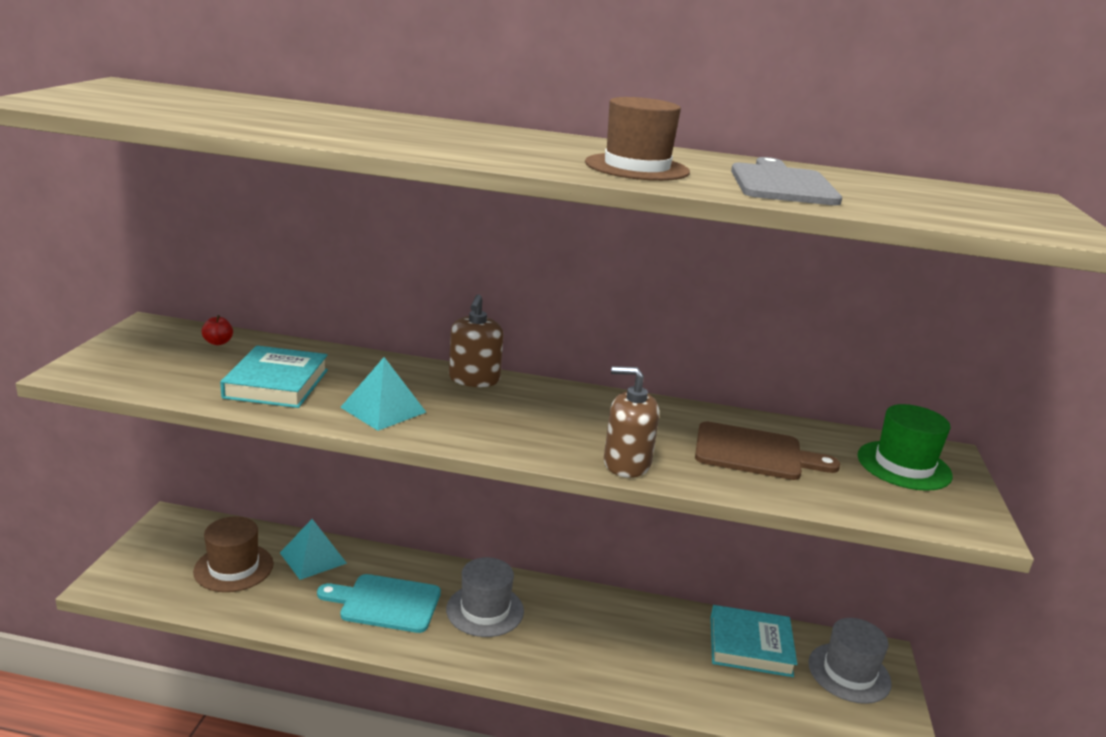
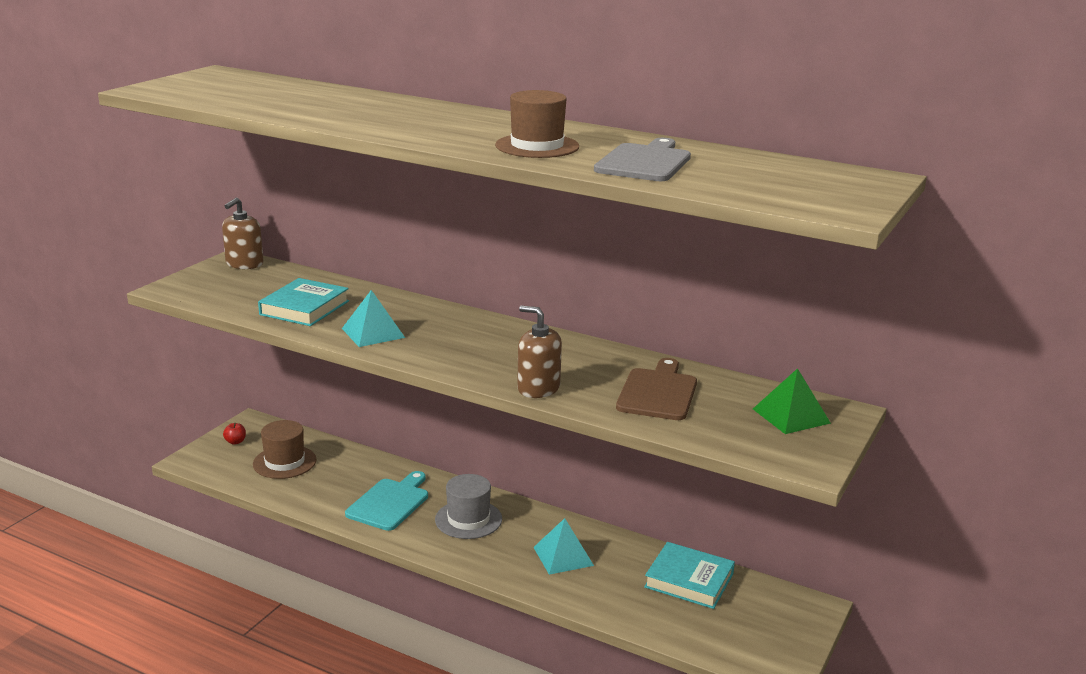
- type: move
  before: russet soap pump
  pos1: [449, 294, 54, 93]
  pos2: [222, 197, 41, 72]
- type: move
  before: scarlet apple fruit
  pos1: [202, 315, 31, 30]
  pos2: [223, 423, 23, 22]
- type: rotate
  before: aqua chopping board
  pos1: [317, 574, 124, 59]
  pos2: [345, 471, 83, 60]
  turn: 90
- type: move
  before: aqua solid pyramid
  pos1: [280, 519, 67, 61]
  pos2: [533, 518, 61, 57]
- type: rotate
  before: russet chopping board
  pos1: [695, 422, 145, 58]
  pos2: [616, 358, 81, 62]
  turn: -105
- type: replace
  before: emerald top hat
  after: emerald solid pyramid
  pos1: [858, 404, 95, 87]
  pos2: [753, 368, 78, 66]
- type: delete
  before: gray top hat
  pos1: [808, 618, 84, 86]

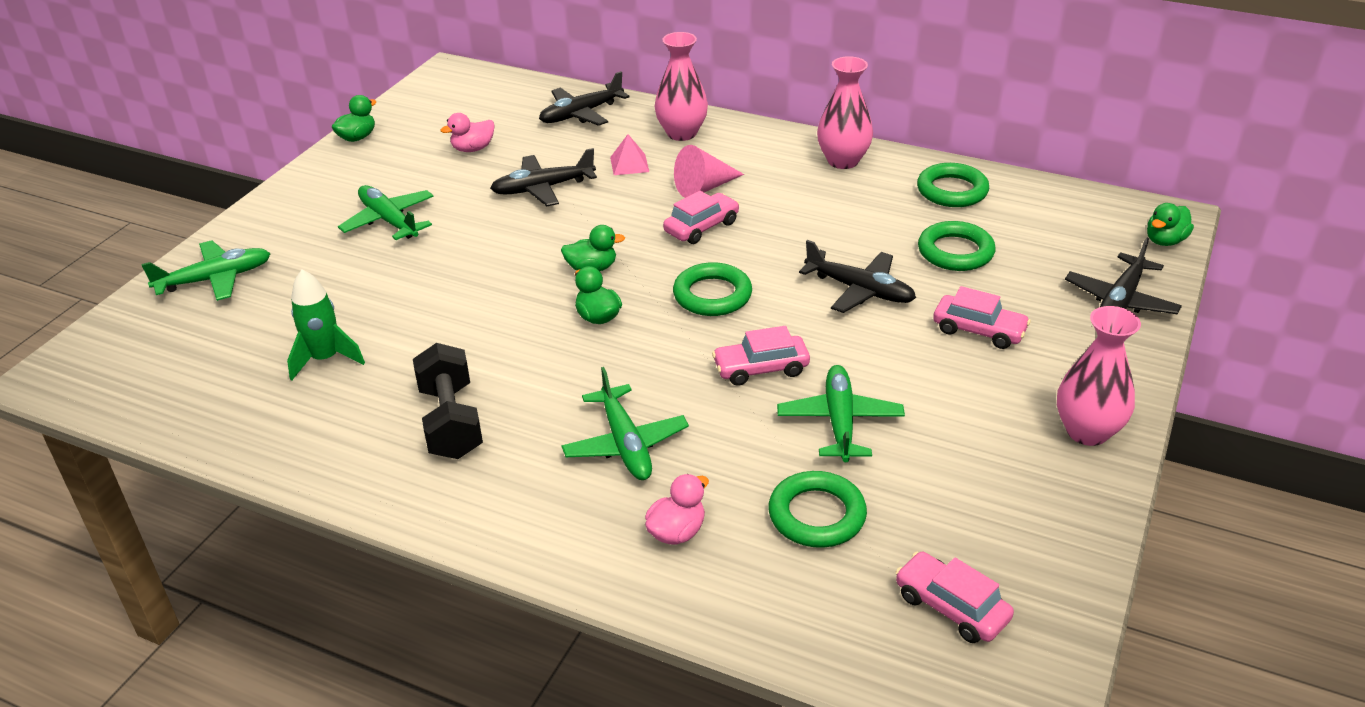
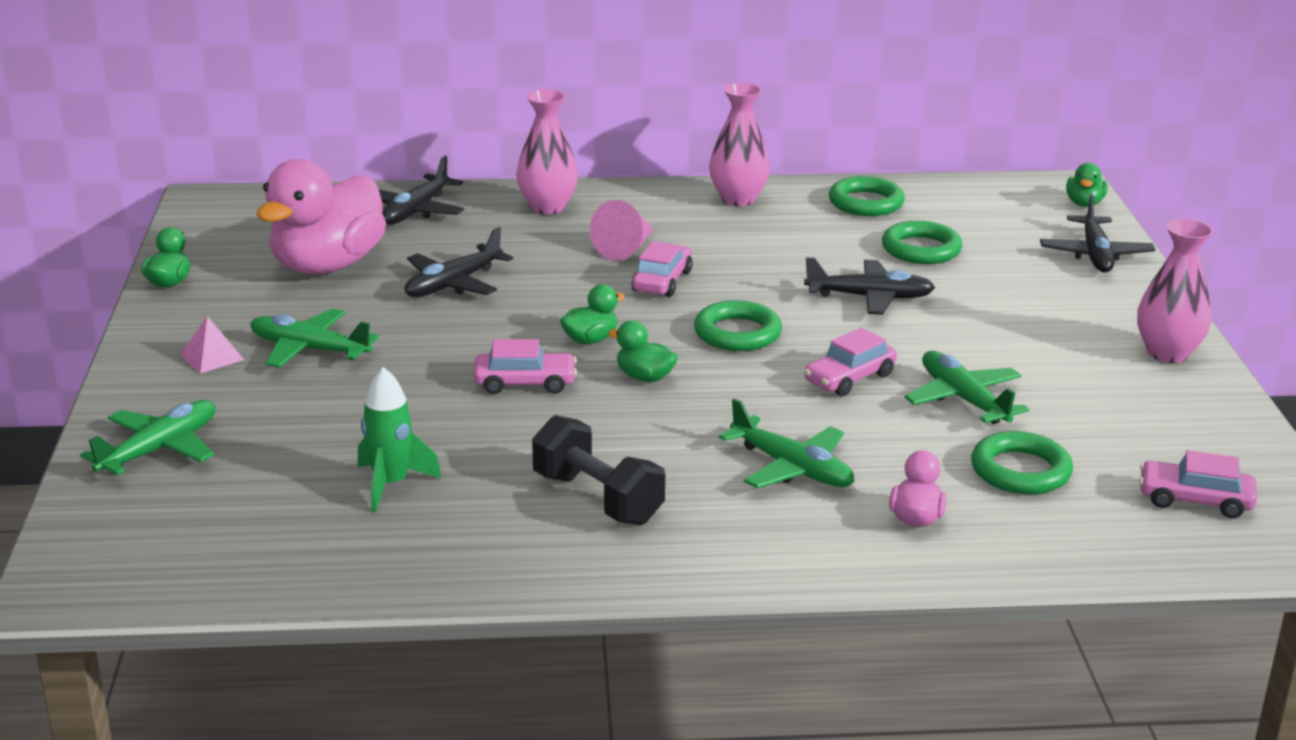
- type: move
  before: pink solid pyramid
  pos1: [610, 134, 39, 41]
  pos2: [180, 316, 64, 57]
- type: resize
  before: pink toy duck
  pos1: [441, 113, 54, 39]
  pos2: [256, 159, 130, 115]
  scale: 2.35
- type: move
  before: pink car
  pos1: [933, 286, 98, 63]
  pos2: [474, 339, 103, 55]

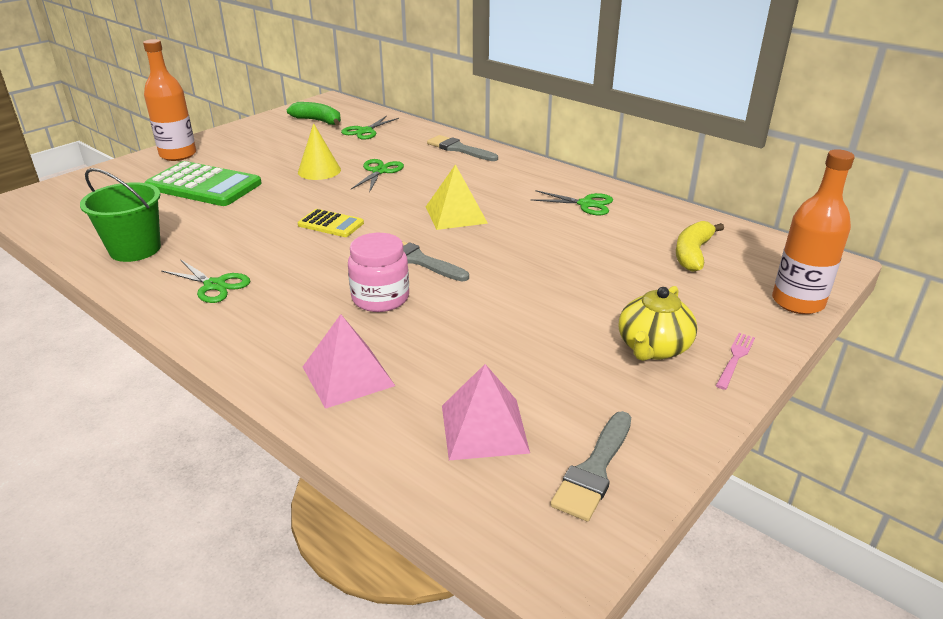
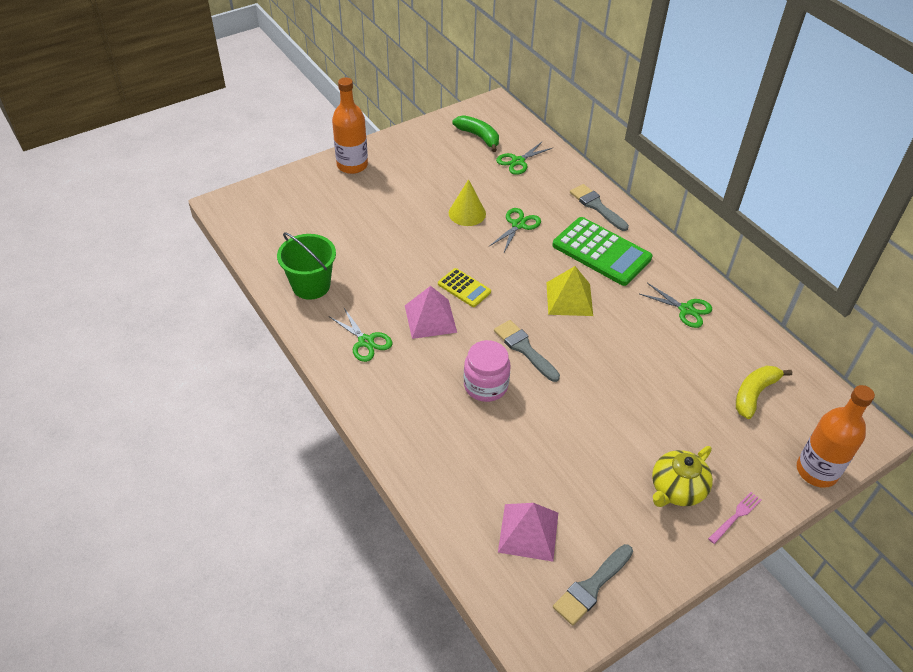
- type: move
  before: pink solid pyramid
  pos1: [303, 314, 92, 95]
  pos2: [405, 286, 52, 53]
- type: move
  before: emerald adding machine
  pos1: [145, 161, 117, 45]
  pos2: [552, 217, 100, 69]

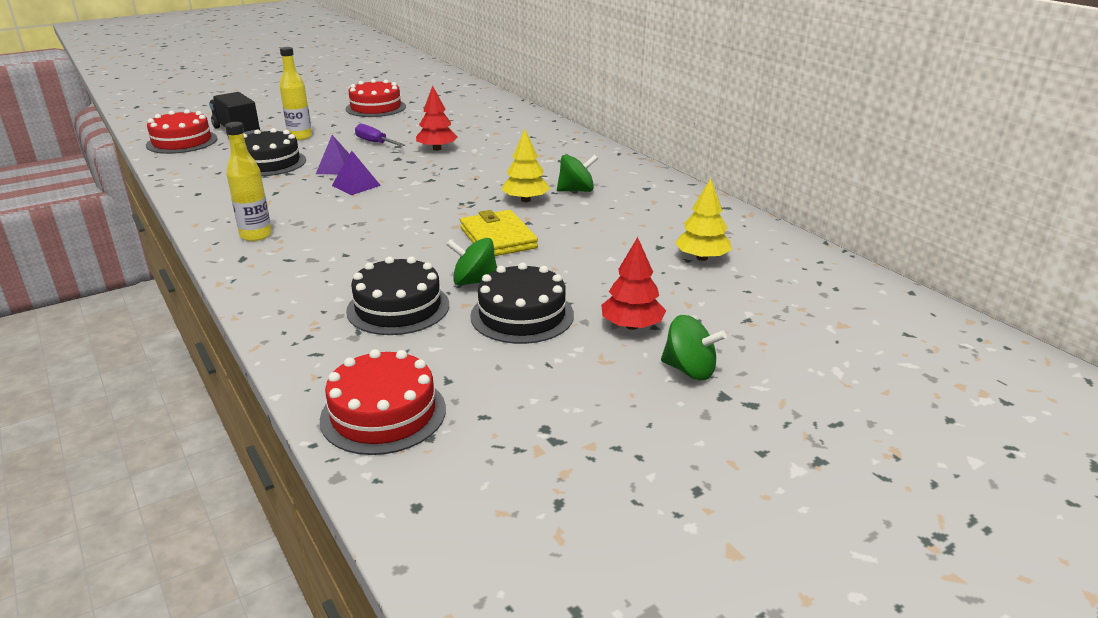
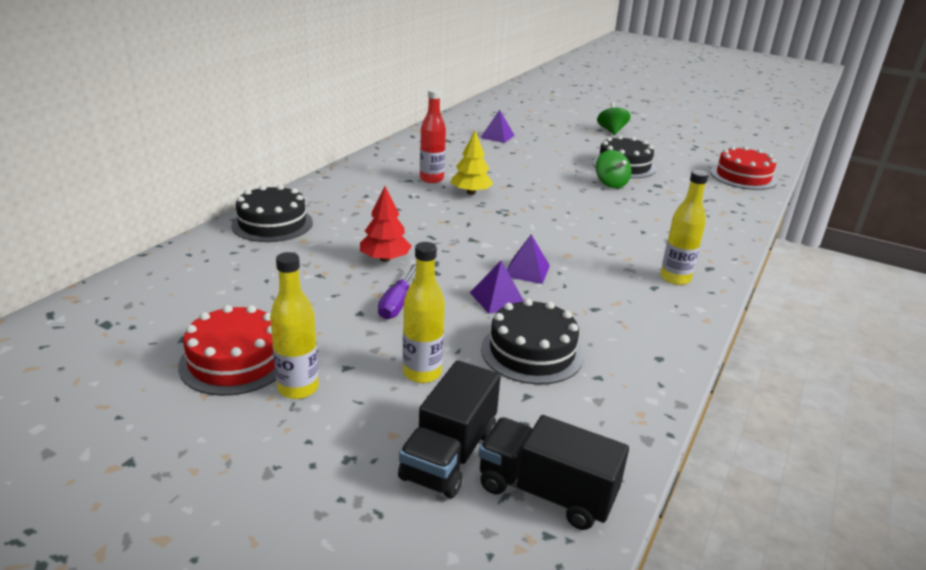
- type: move
  before: black gateau
  pos1: [346, 257, 103, 78]
  pos2: [231, 185, 82, 57]
- type: insert
  after: bright yellow drink bottle
  pos2: [270, 252, 49, 147]
- type: replace
  before: emerald spinning top
  after: scarlet drink bottle
  pos1: [557, 155, 41, 37]
  pos2: [420, 89, 26, 94]
- type: replace
  before: scarlet gateau
  after: black truck
  pos1: [146, 109, 71, 45]
  pos2: [478, 415, 151, 115]
- type: replace
  before: bright yellow toy tree
  after: violet solid pyramid
  pos1: [675, 178, 57, 83]
  pos2: [480, 110, 35, 33]
- type: delete
  before: bright yellow wallet
  pos1: [460, 210, 78, 46]
- type: delete
  before: scarlet toy tree
  pos1: [601, 237, 65, 93]

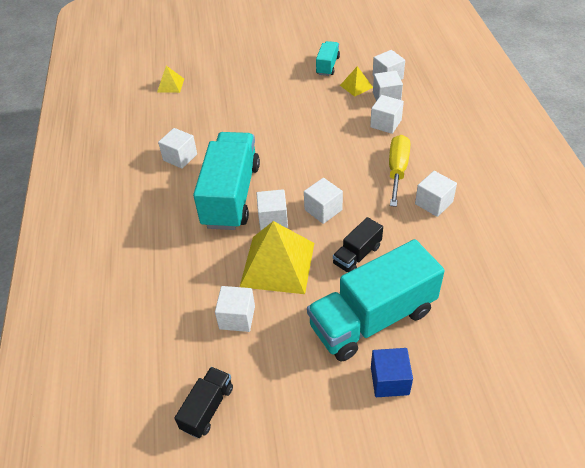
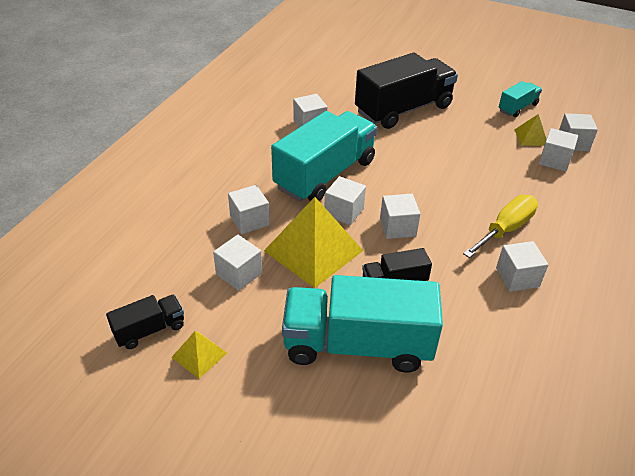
- type: move
  before: bright yellow solid pyramid
  pos1: [157, 66, 27, 27]
  pos2: [171, 331, 56, 48]
- type: move
  before: pure white solid cube
  pos1: [370, 95, 34, 39]
  pos2: [228, 185, 42, 49]
- type: insert
  after: black truck
  pos2: [355, 53, 103, 76]
- type: delete
  before: royal blue solid cube
  pos1: [371, 348, 42, 49]

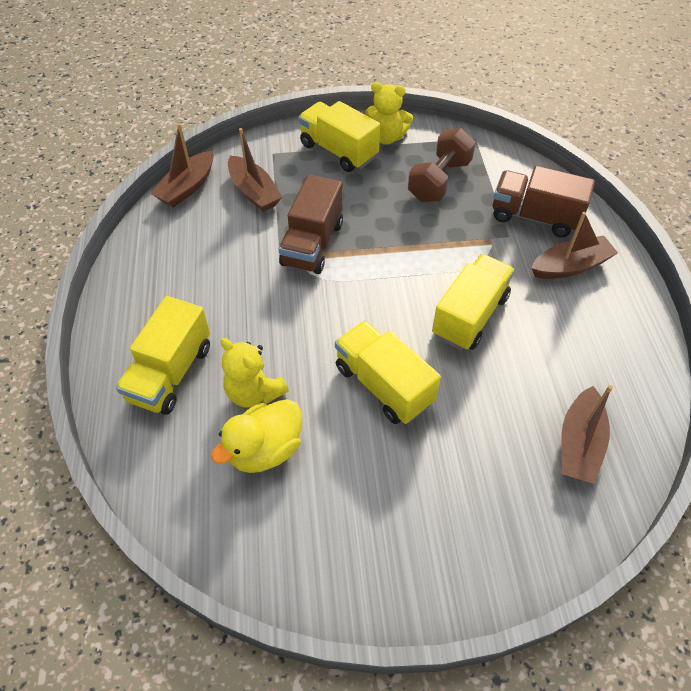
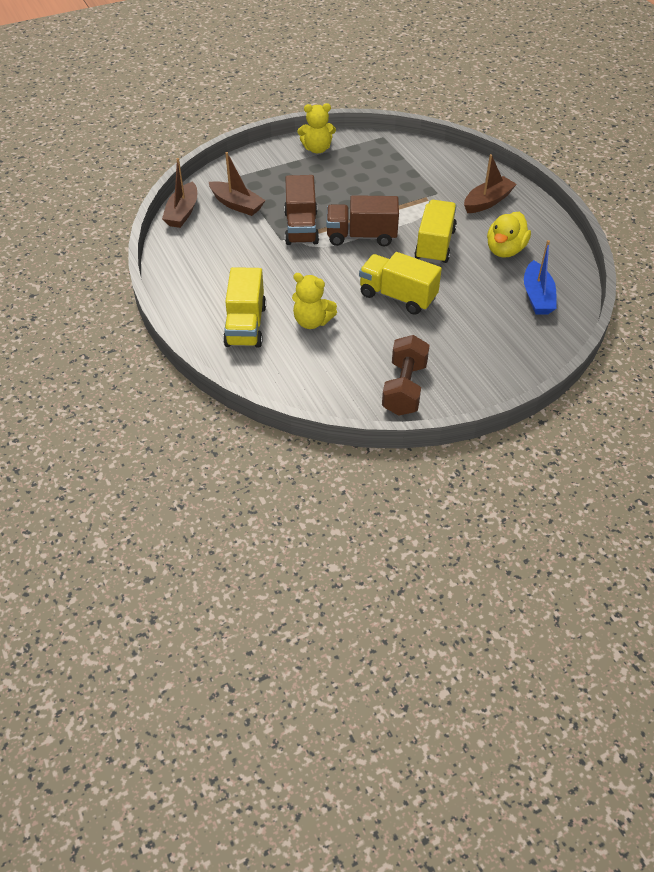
- type: move
  before: russet truck
  pos1: [493, 166, 102, 72]
  pos2: [326, 195, 73, 51]
- type: move
  before: russet free weight
  pos1: [408, 128, 68, 74]
  pos2: [382, 335, 48, 81]
- type: move
  before: bright yellow toy duck
  pos1: [211, 399, 91, 74]
  pos2: [487, 212, 44, 46]
- type: recolor
  before: russet toy boat
  after: royal blue toy boat
  pos1: [561, 385, 52, 99]
  pos2: [524, 240, 33, 74]
- type: delete
  before: bright yellow truck
  pos1: [298, 101, 82, 71]

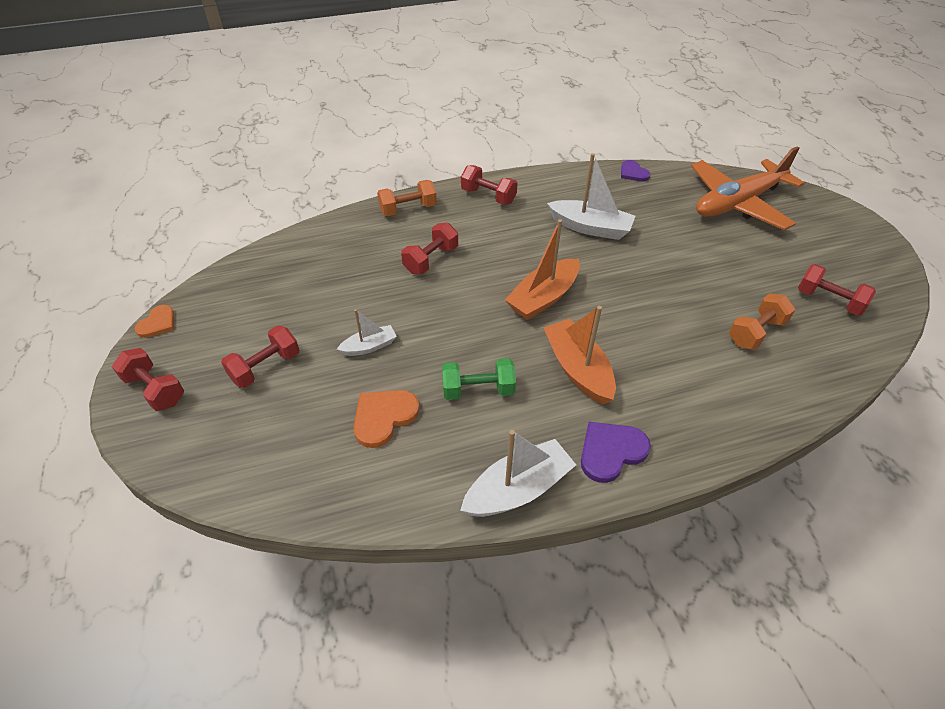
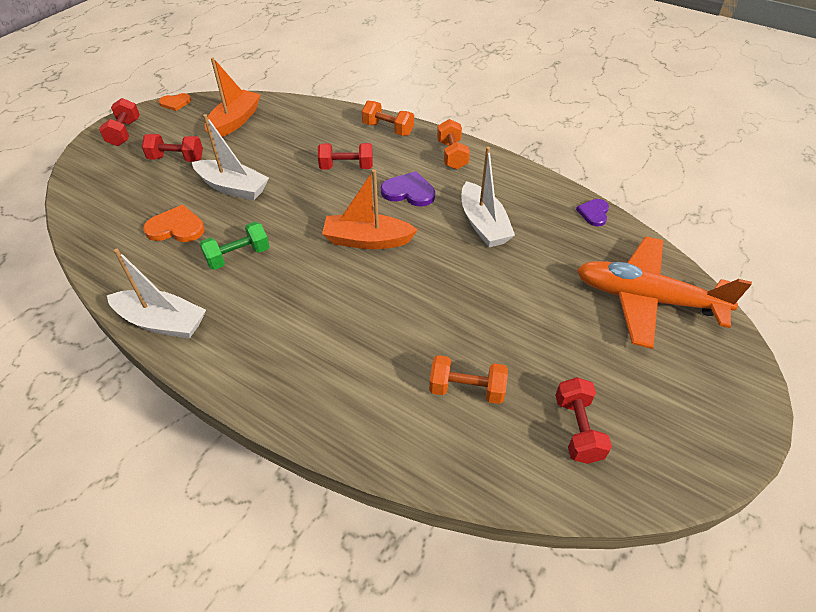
- type: resize
  before: pure white toy boat
  pos1: [337, 309, 60, 47]
  pos2: [192, 114, 77, 87]
  scale: 1.75
- type: rotate
  before: emerald free weight
  pos1: [442, 358, 74, 42]
  pos2: [200, 222, 70, 48]
  turn: -75
- type: move
  before: orange toy boat
  pos1: [544, 306, 72, 99]
  pos2: [205, 57, 56, 80]
- type: move
  before: violet heart
  pos1: [581, 422, 70, 61]
  pos2: [381, 171, 54, 36]
- type: recolor
  before: scarlet free weight
  after: orange free weight
  pos1: [461, 165, 56, 40]
  pos2: [437, 119, 33, 51]

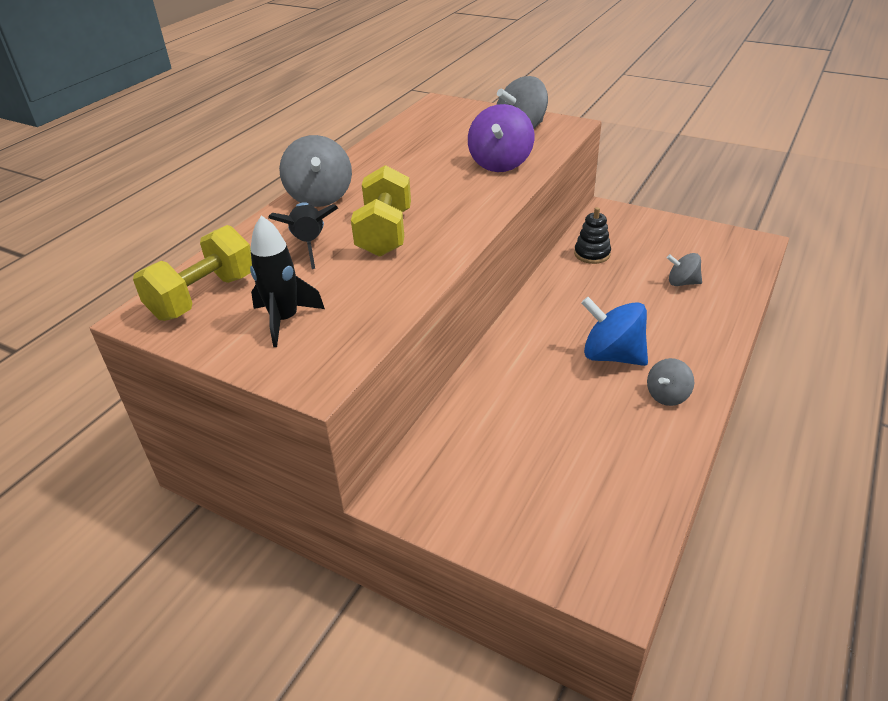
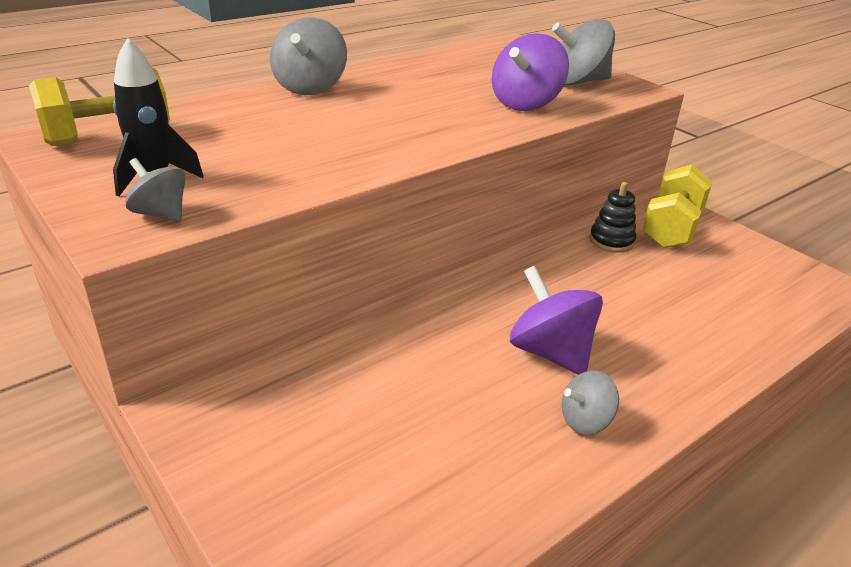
- type: move
  before: gray spinning top
  pos1: [667, 253, 35, 33]
  pos2: [125, 158, 60, 64]
- type: recolor
  before: royal blue spinning top
  after: violet spinning top
  pos1: [581, 297, 67, 69]
  pos2: [510, 266, 93, 109]
- type: move
  before: bright yellow free weight
  pos1: [351, 165, 60, 92]
  pos2: [642, 165, 70, 83]
- type: delete
  before: black spaceship
  pos1: [268, 202, 70, 67]

